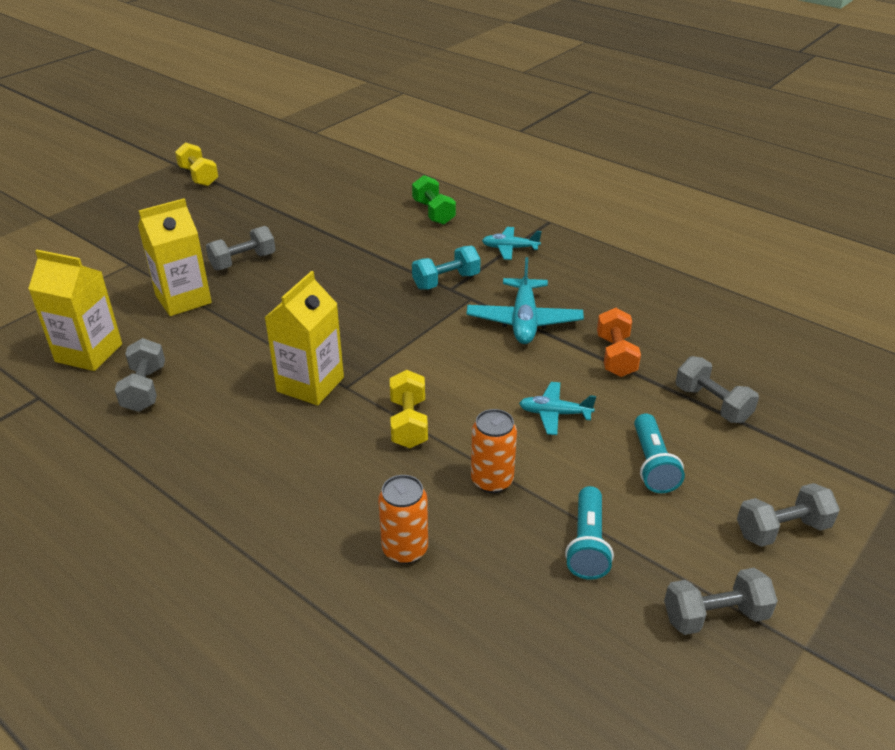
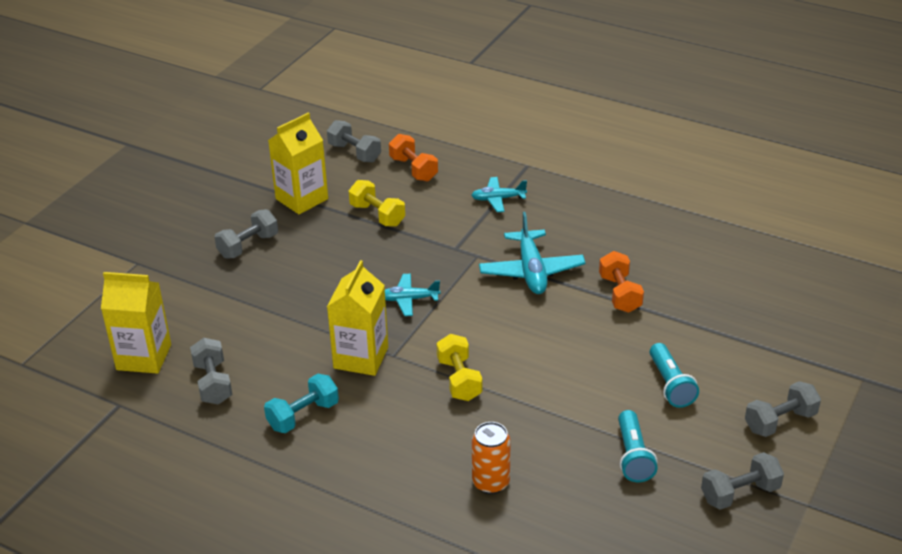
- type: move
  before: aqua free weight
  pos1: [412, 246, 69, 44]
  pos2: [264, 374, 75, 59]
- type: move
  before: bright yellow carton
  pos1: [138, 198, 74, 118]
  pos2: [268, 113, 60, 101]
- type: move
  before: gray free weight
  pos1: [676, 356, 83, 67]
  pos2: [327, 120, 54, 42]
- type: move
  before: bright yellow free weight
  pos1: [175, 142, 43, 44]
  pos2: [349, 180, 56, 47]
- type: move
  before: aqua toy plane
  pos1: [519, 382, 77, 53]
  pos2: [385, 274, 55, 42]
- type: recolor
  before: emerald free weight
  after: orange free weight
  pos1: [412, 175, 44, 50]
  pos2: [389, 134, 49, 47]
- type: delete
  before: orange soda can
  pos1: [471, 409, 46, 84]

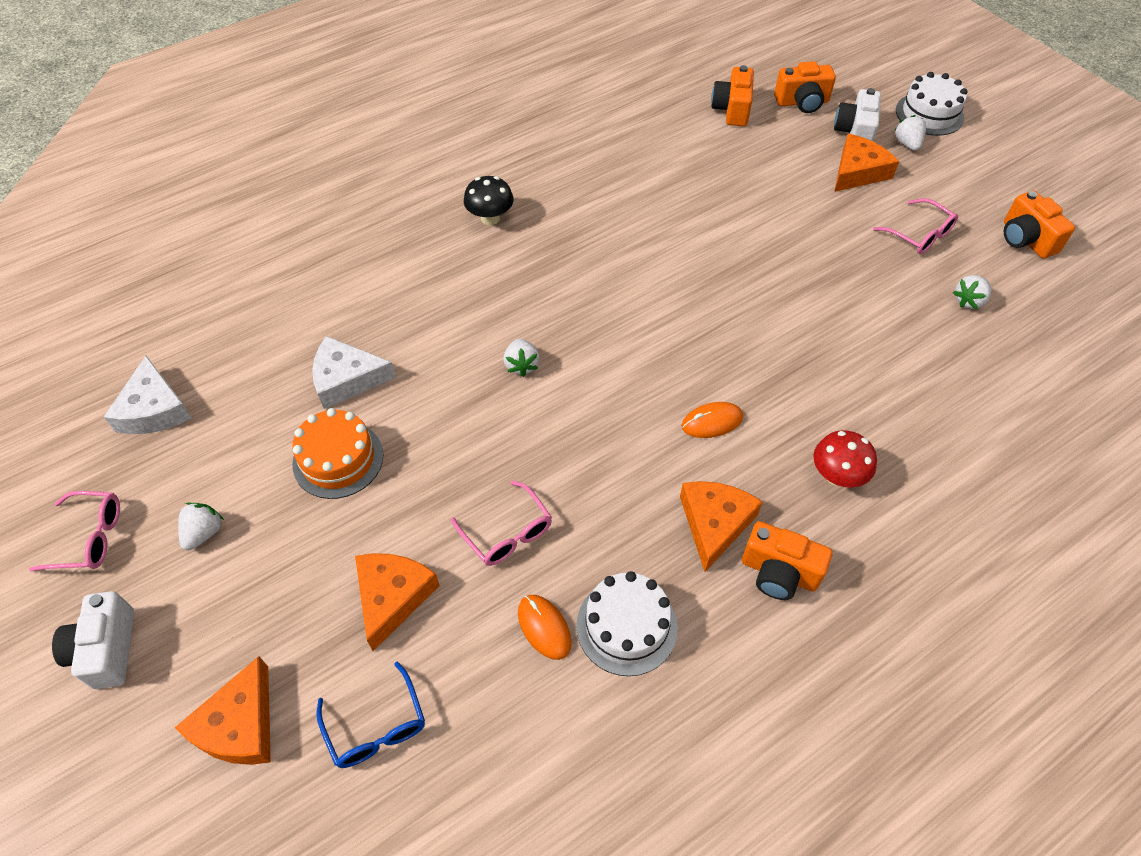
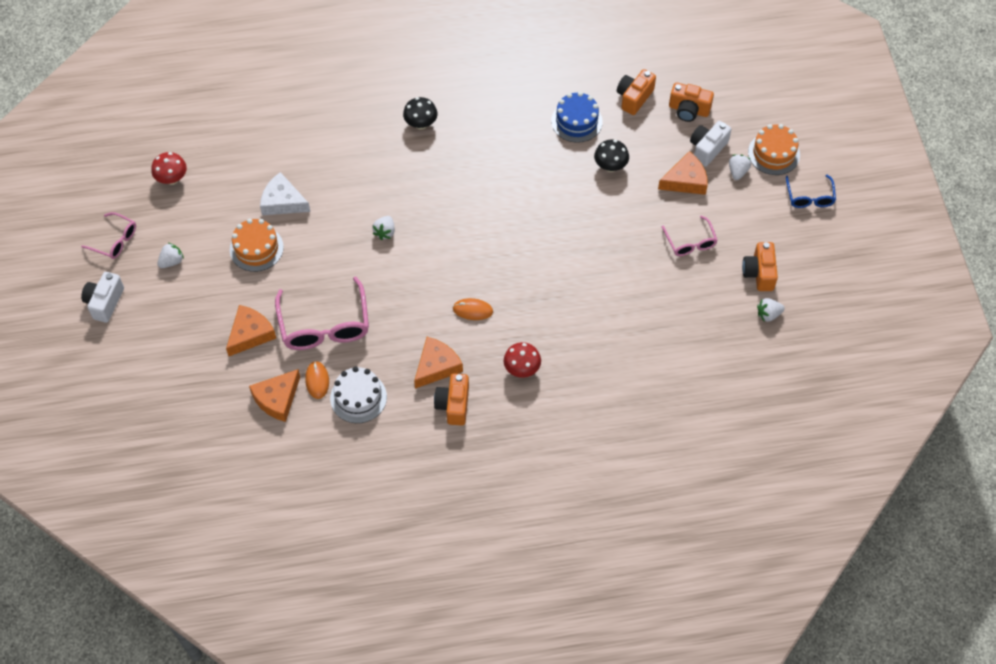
- type: replace
  before: pure white piece of cheese
  after: scarlet toadstool
  pos1: [104, 356, 88, 78]
  pos2: [151, 152, 36, 33]
- type: move
  before: orange piece of cheese
  pos1: [175, 656, 96, 109]
  pos2: [249, 369, 51, 53]
- type: resize
  before: pink eyeglasses
  pos1: [451, 481, 101, 85]
  pos2: [275, 276, 94, 74]
  scale: 1.81
- type: rotate
  before: orange compact camera
  pos1: [742, 521, 90, 79]
  pos2: [434, 373, 35, 53]
  turn: 45
- type: insert
  after: royal blue gateau
  pos2: [551, 92, 52, 51]
- type: insert
  after: black toadstool
  pos2: [594, 140, 35, 32]
- type: recolor
  before: pure white gateau
  after: orange gateau
  pos1: [896, 72, 72, 64]
  pos2: [748, 124, 52, 51]
- type: move
  before: pure white berry
  pos1: [953, 275, 38, 34]
  pos2: [757, 298, 28, 24]
- type: move
  before: royal blue eyeglasses
  pos1: [316, 662, 109, 106]
  pos2: [786, 175, 50, 33]

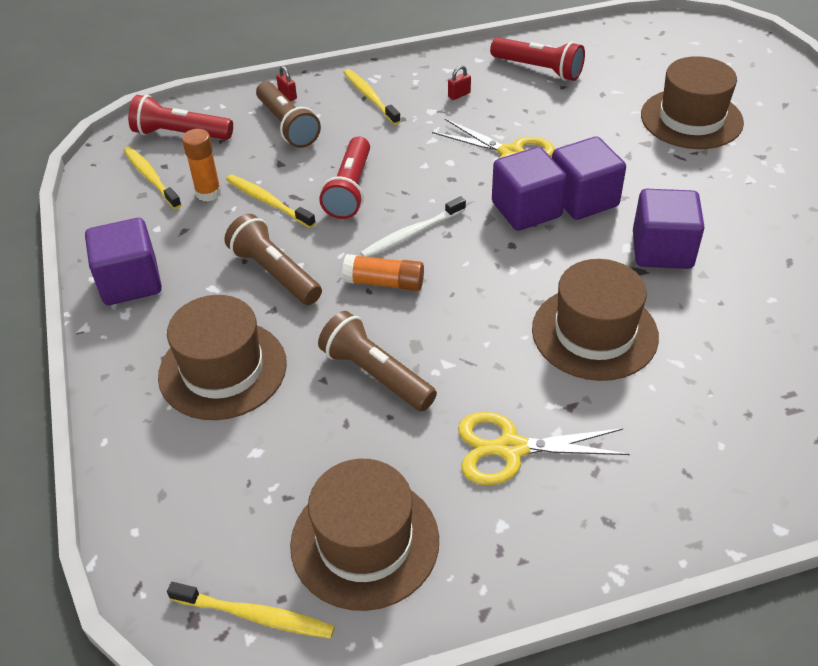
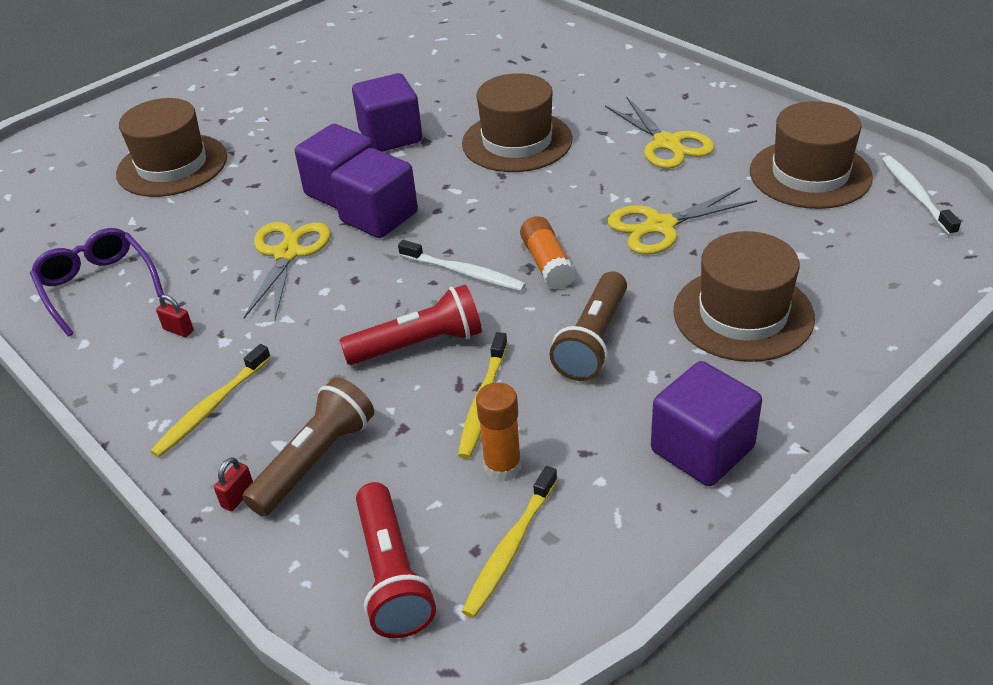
- type: replace
  before: scarlet flashlight
  after: violet eyeglasses
  pos1: [490, 37, 95, 44]
  pos2: [30, 228, 134, 109]
- type: replace
  before: russet flashlight
  after: bright yellow scissors
  pos1: [318, 311, 119, 100]
  pos2: [608, 188, 149, 67]
- type: recolor
  before: bright yellow toothbrush
  after: pure white toothbrush
  pos1: [167, 582, 168, 57]
  pos2: [882, 156, 79, 80]

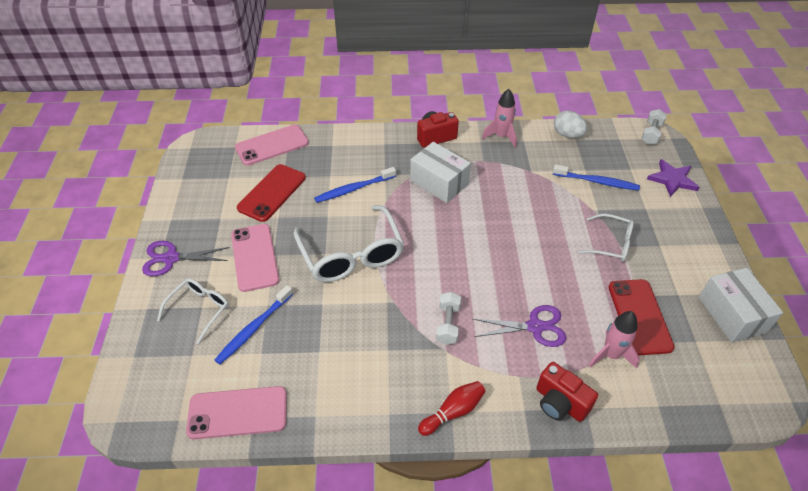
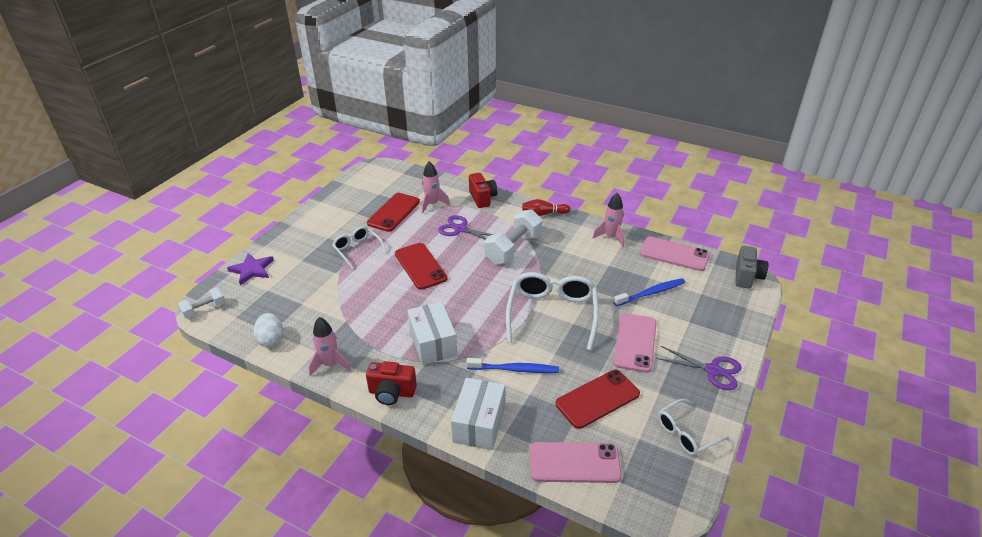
- type: insert
  after: scarlet smartphone
  pos2: [395, 243, 52, 47]
- type: move
  before: pure white parcel
  pos1: [699, 268, 84, 75]
  pos2: [451, 378, 54, 72]
- type: resize
  before: pure white free weight
  pos1: [436, 292, 25, 53]
  pos2: [485, 209, 58, 55]
  scale: 1.8
- type: insert
  after: pink spaceship
  pos2: [592, 193, 32, 54]
- type: move
  before: pure white eyeglasses
  pos1: [157, 278, 72, 66]
  pos2: [658, 399, 71, 57]
- type: insert
  after: gray compact camera
  pos2: [735, 246, 33, 42]
- type: delete
  before: royal blue toothbrush
  pos1: [553, 164, 87, 27]

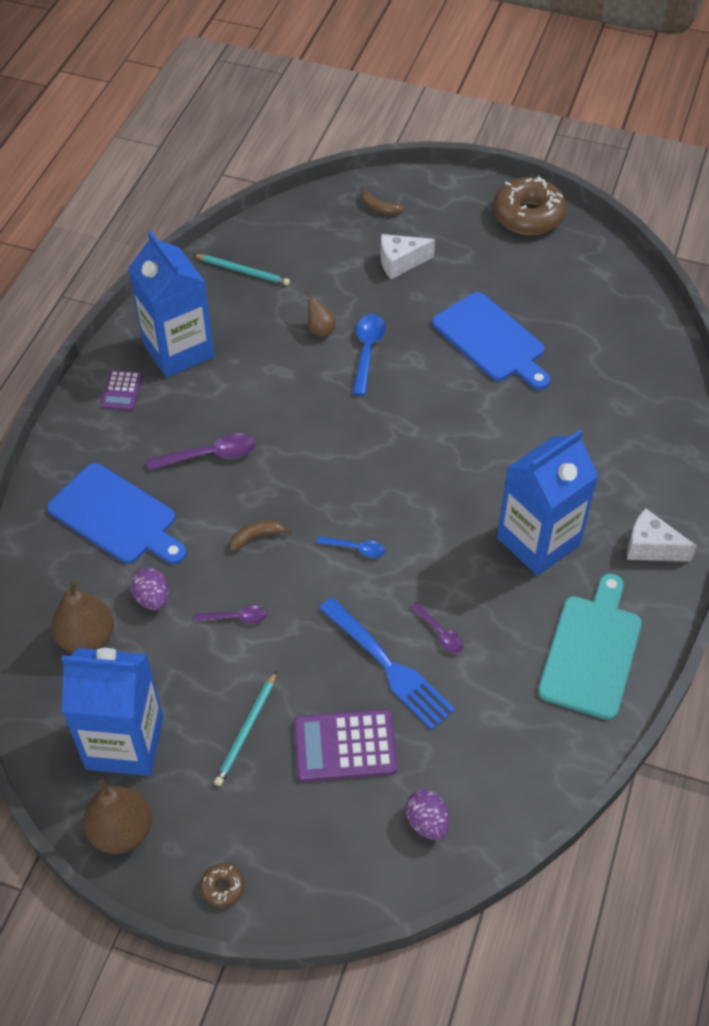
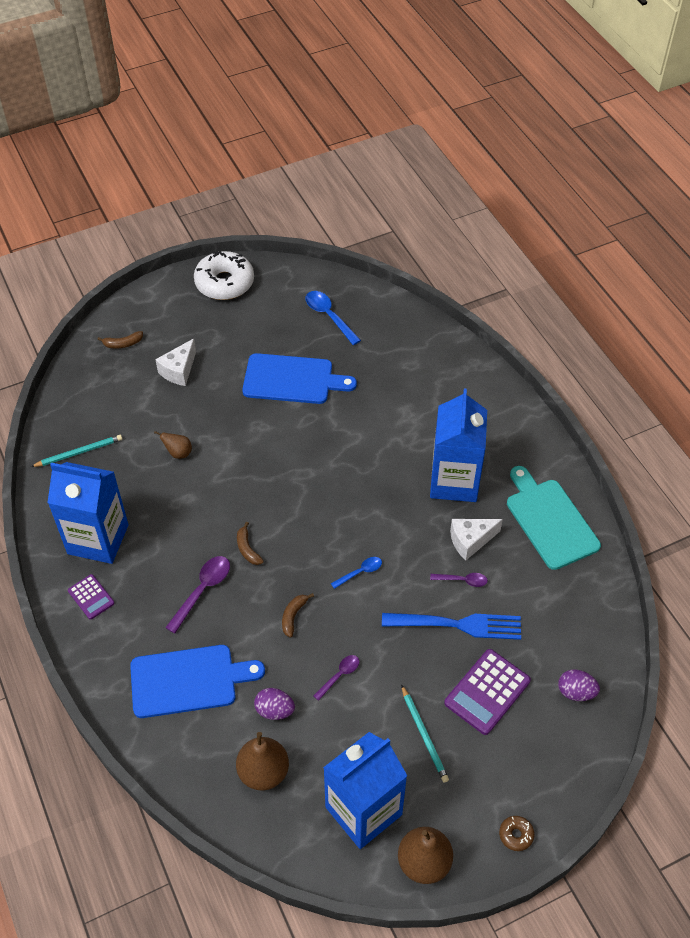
- type: recolor
  before: russet doughnut
  after: pure white doughnut
  pos1: [493, 176, 74, 59]
  pos2: [194, 251, 60, 49]
- type: insert
  after: russet banana fruit
  pos2: [237, 522, 27, 43]
- type: move
  before: royal blue teaspoon
  pos1: [352, 314, 33, 82]
  pos2: [306, 291, 55, 54]
- type: move
  before: pure white piece of cheese
  pos1: [627, 508, 70, 54]
  pos2: [450, 519, 53, 42]

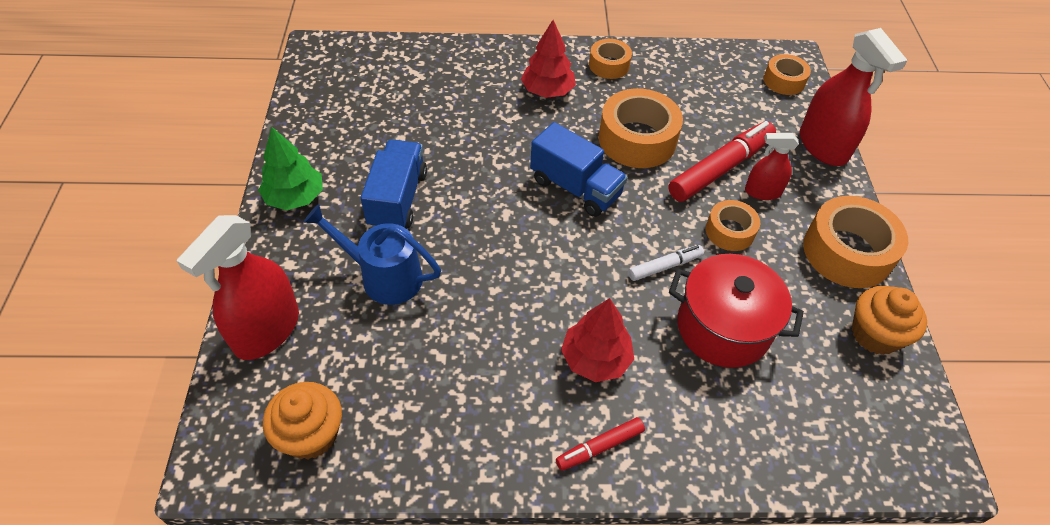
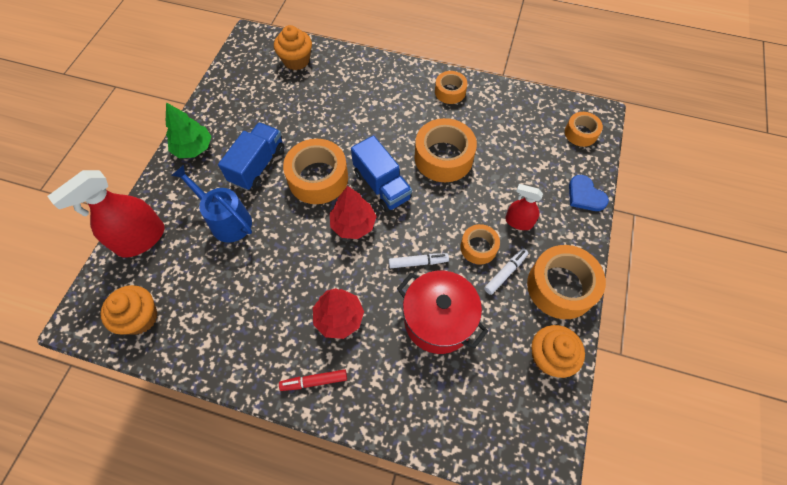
- type: insert
  after: orange cupcake
  pos2: [274, 25, 38, 45]
- type: insert
  after: orange tape
  pos2: [283, 139, 65, 65]
- type: move
  before: scarlet toy tree
  pos1: [521, 20, 55, 78]
  pos2: [330, 186, 47, 53]
- type: insert
  after: pure white marker
  pos2: [484, 248, 44, 47]
- type: replace
  before: scarlet sprayer
  after: royal blue heart
  pos1: [800, 28, 108, 138]
  pos2: [569, 175, 40, 36]
- type: delete
  before: scarlet marker
  pos1: [668, 121, 108, 81]

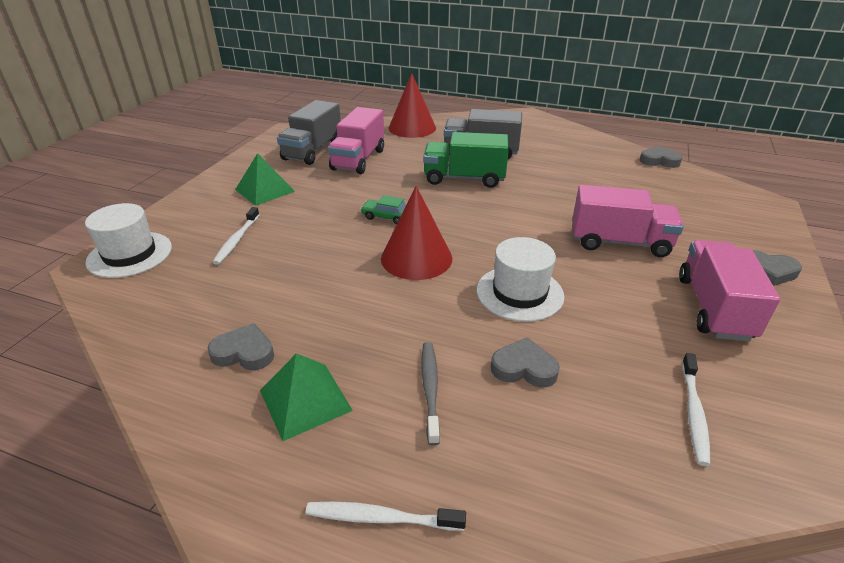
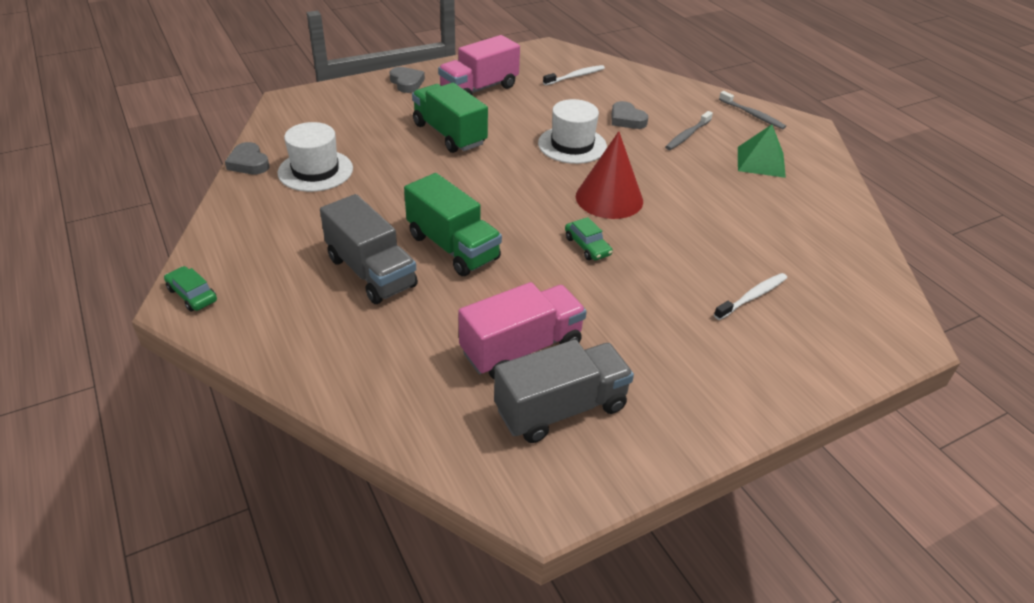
- type: insert
  after: emerald car
  pos2: [164, 266, 53, 45]
- type: move
  before: pure white top hat
  pos1: [85, 203, 87, 75]
  pos2: [278, 122, 75, 70]
- type: recolor
  before: pink truck
  after: emerald truck
  pos1: [573, 185, 111, 72]
  pos2: [412, 83, 76, 70]
- type: recolor
  before: pure white toothbrush
  after: gray toothbrush
  pos1: [306, 502, 160, 29]
  pos2: [719, 91, 67, 38]
- type: delete
  before: gray heart
  pos1: [208, 323, 66, 47]
- type: delete
  before: emerald solid pyramid
  pos1: [235, 153, 60, 53]
- type: delete
  before: scarlet cone shape
  pos1: [389, 73, 47, 65]

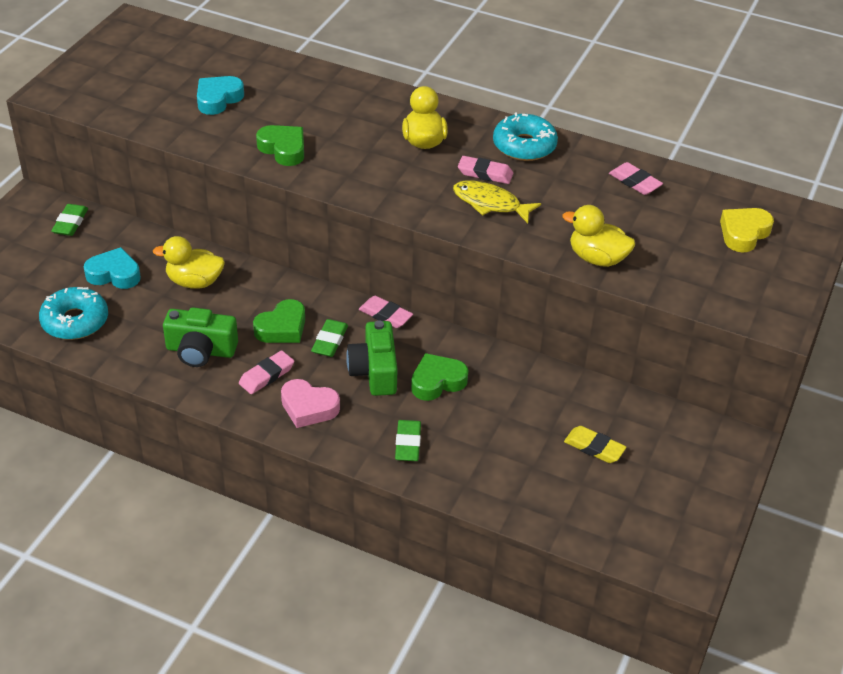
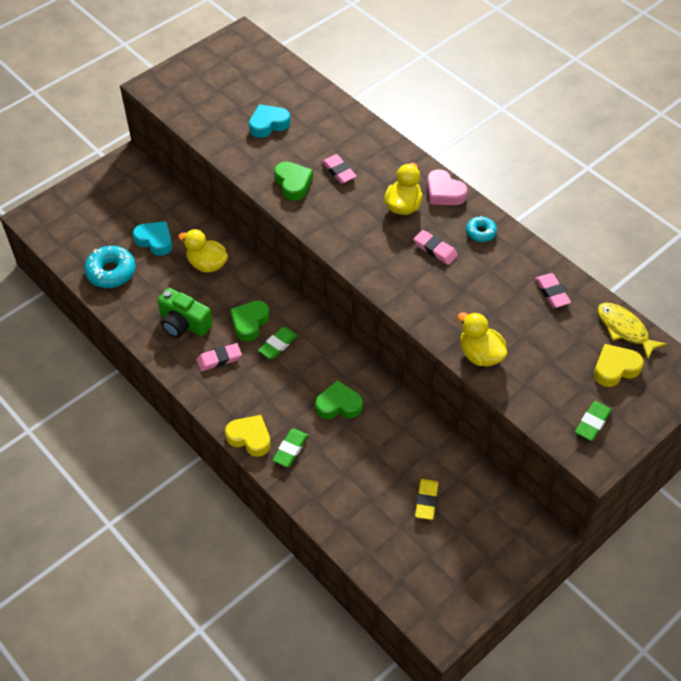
- type: insert
  after: bright yellow heart
  pos2: [225, 415, 46, 42]
- type: rotate
  before: emerald heart
  pos1: [253, 299, 52, 44]
  pos2: [230, 301, 39, 41]
  turn: 135
- type: move
  before: pink eraser
  pos1: [359, 296, 54, 32]
  pos2: [322, 154, 35, 30]
- type: rotate
  before: bright yellow eraser
  pos1: [564, 426, 62, 37]
  pos2: [415, 479, 23, 41]
  turn: 45
- type: move
  before: pink heart
  pos1: [281, 379, 59, 49]
  pos2: [427, 169, 40, 36]
- type: resize
  before: aqua doughnut
  pos1: [493, 112, 65, 49]
  pos2: [466, 216, 31, 26]
  scale: 0.57
- type: move
  before: emerald eraser
  pos1: [51, 204, 37, 32]
  pos2: [575, 401, 37, 40]
- type: move
  before: bright yellow fish figure
  pos1: [453, 180, 88, 43]
  pos2: [598, 303, 69, 56]
- type: delete
  before: emerald compact camera
  pos1: [346, 320, 52, 76]

